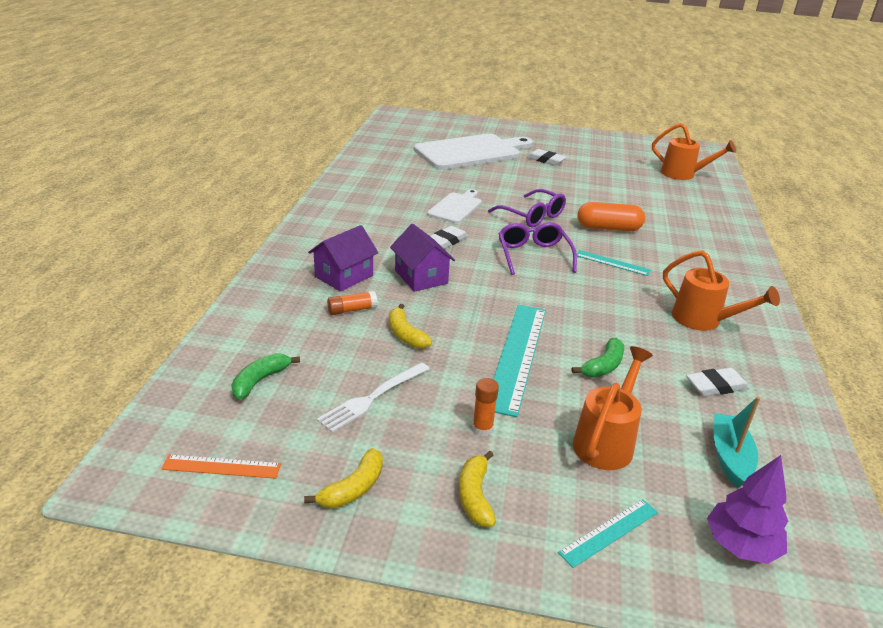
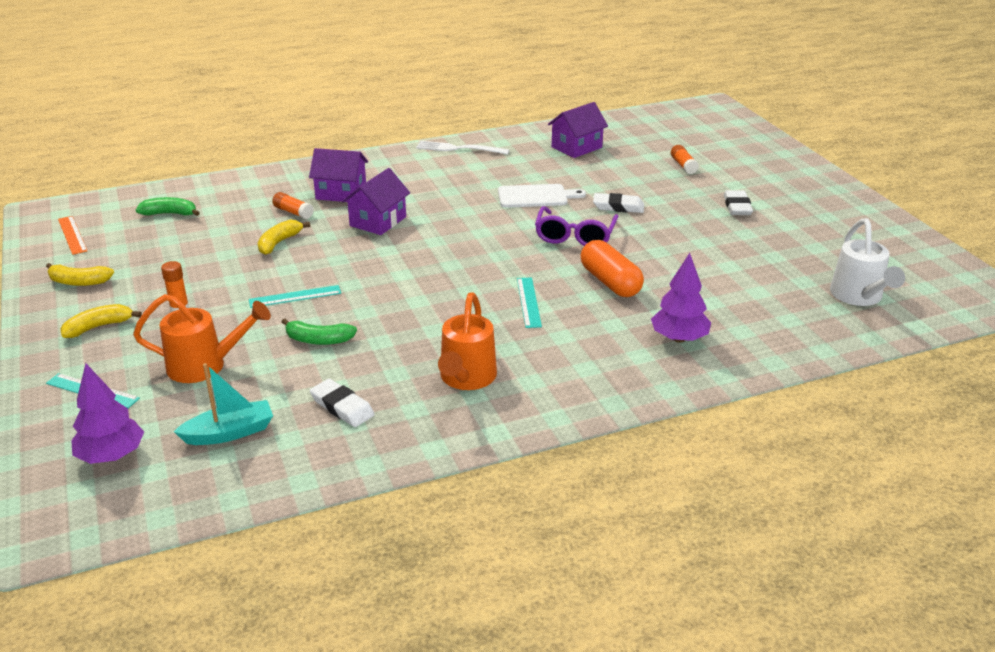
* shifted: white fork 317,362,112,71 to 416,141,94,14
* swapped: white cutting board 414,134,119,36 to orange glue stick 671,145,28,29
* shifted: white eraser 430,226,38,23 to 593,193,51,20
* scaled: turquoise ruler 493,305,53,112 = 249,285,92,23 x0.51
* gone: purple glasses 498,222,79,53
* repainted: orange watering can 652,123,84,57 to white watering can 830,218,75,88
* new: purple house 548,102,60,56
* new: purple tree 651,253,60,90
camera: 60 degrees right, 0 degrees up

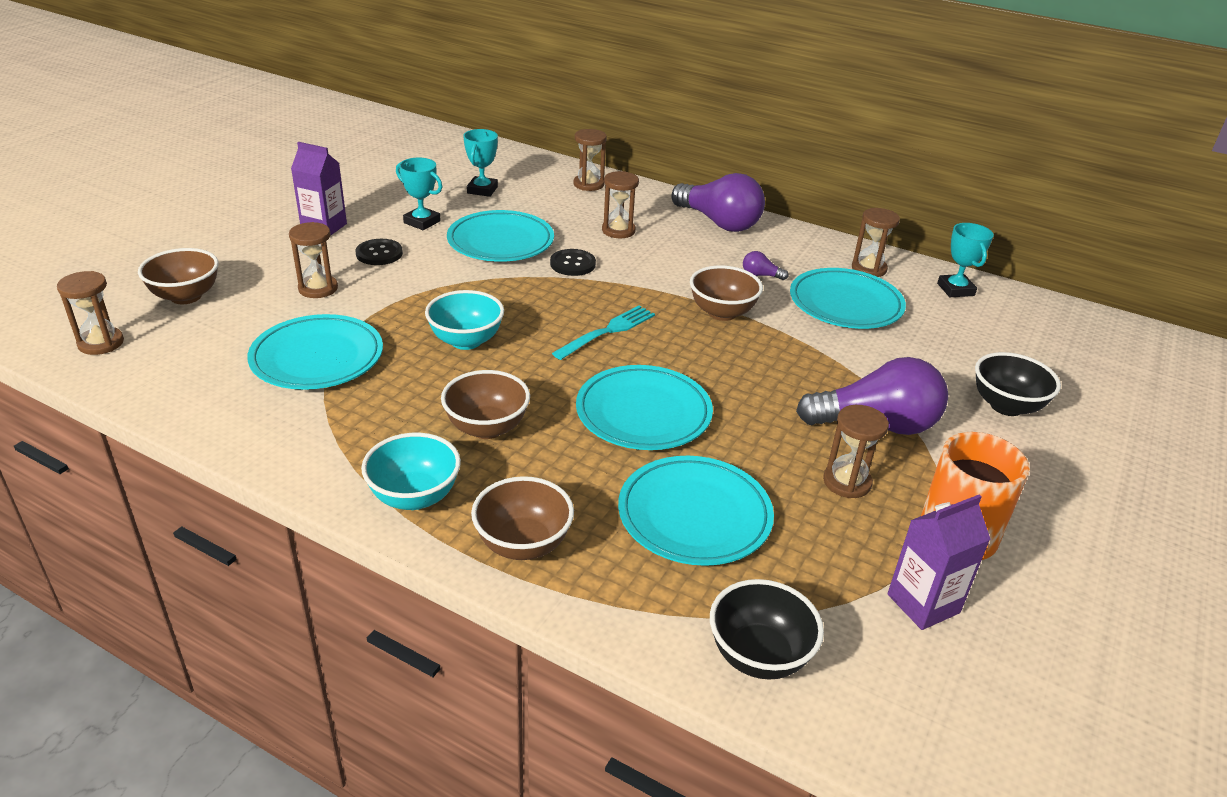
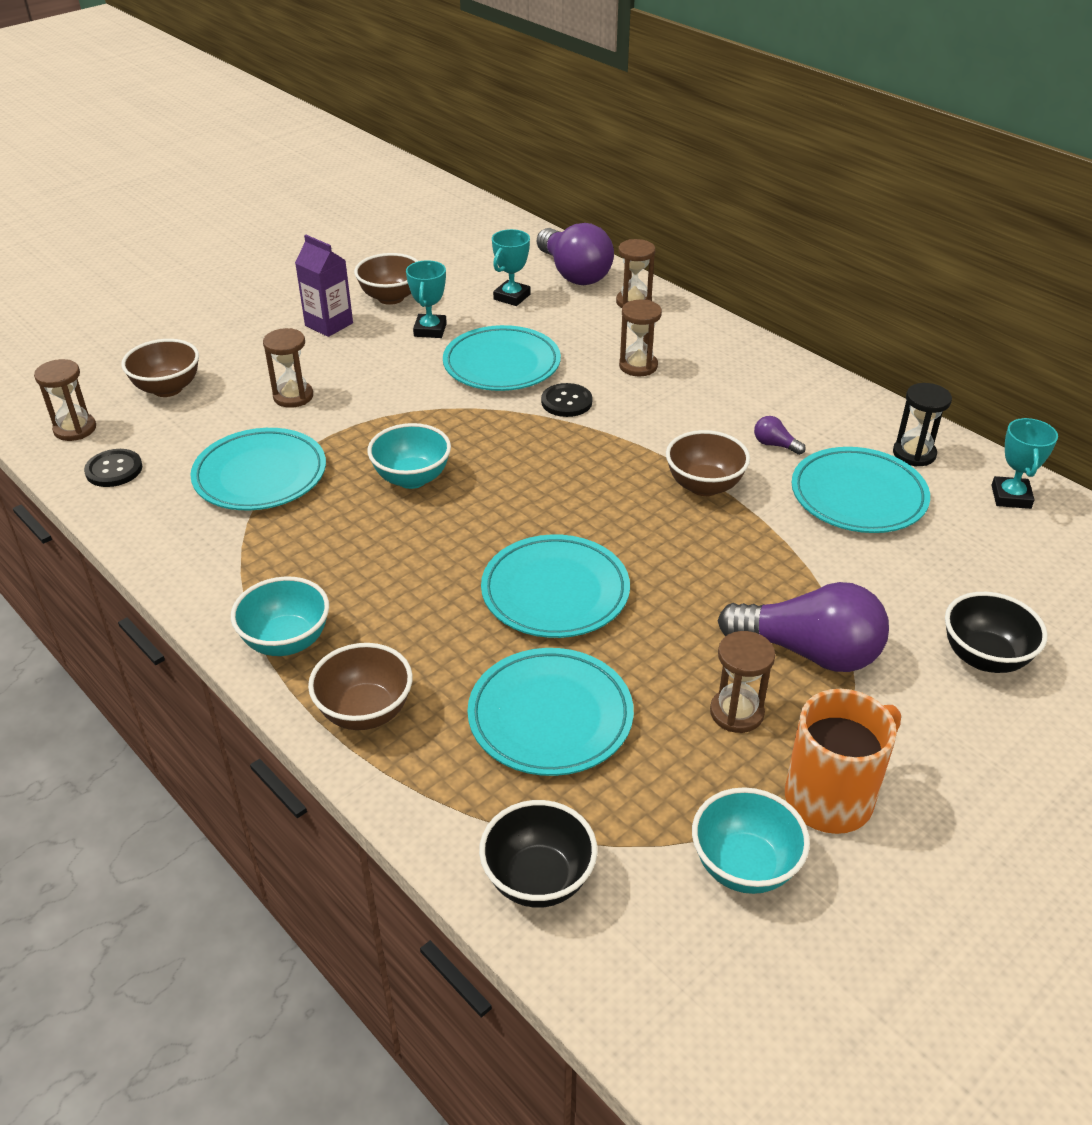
* shifted: black button 355,239,48,26 to 84,449,58,38
* rotated: turquoise trophy 396,158,46,72 = 406,260,41,78 45 degrees clockwise
* shifted: brown bowl 441,370,89,69 to 354,253,64,52
* gone: turquoise fork 552,305,103,55
* shifted: purple light bulb 672,173,93,59 to 537,223,77,62
* repainted: brown hourglass 852,208,48,69 to black hourglass 893,383,59,84
* swapped: purple carton 887,495,104,135 to turquoise bowl 692,787,118,107
camera: 20 degrees right, 5 degrees up

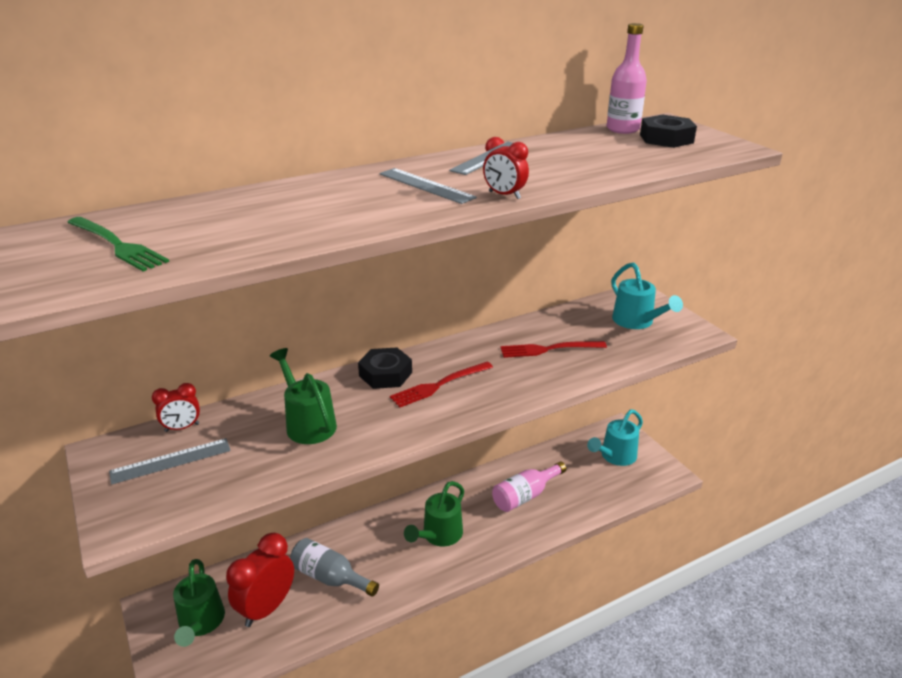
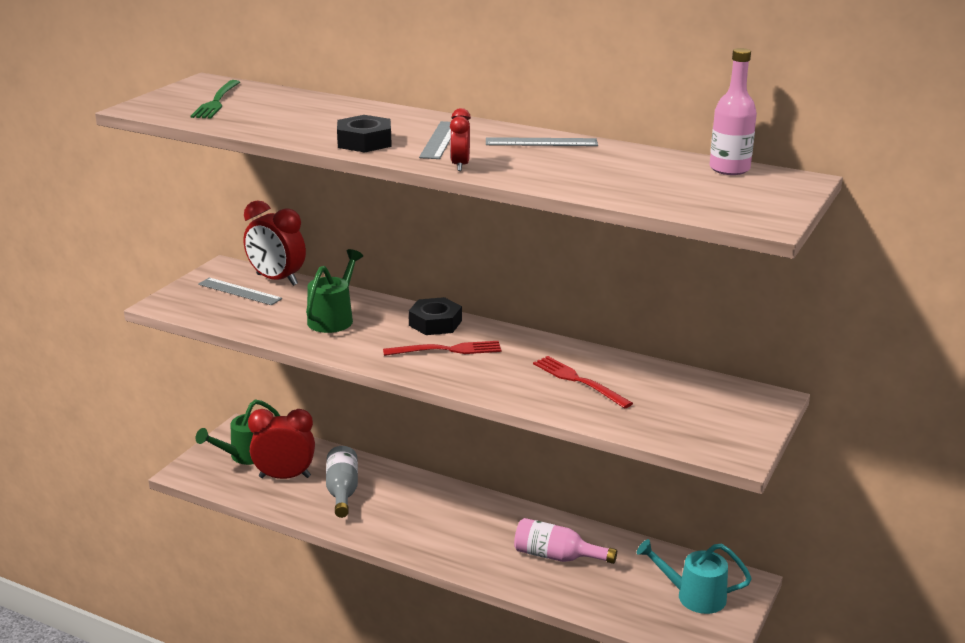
* scaled: red clock 152,383,48,49 = 244,200,62,86 x1.86
* rotated: red fork 390,362,103,45 = 383,341,118,15 150 degrees clockwise
* gone: green watering can 404,481,60,65
* gone: turquoise watering can 611,262,72,67
* shifted: black nut 640,115,57,33 to 337,115,55,38
camera: 55 degrees right, 5 degrees down

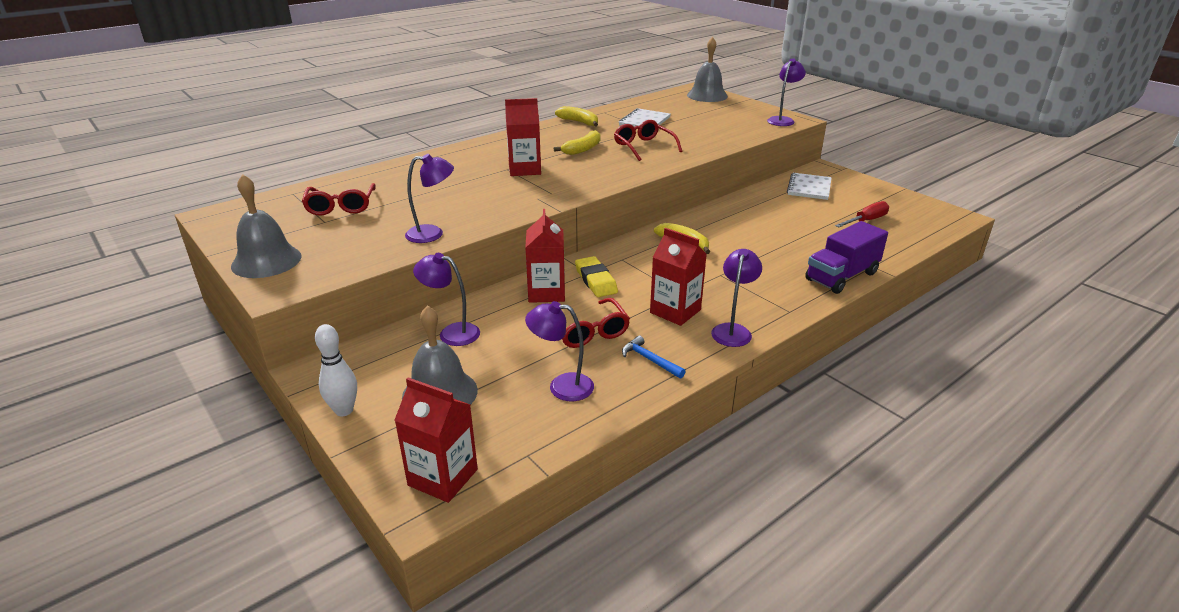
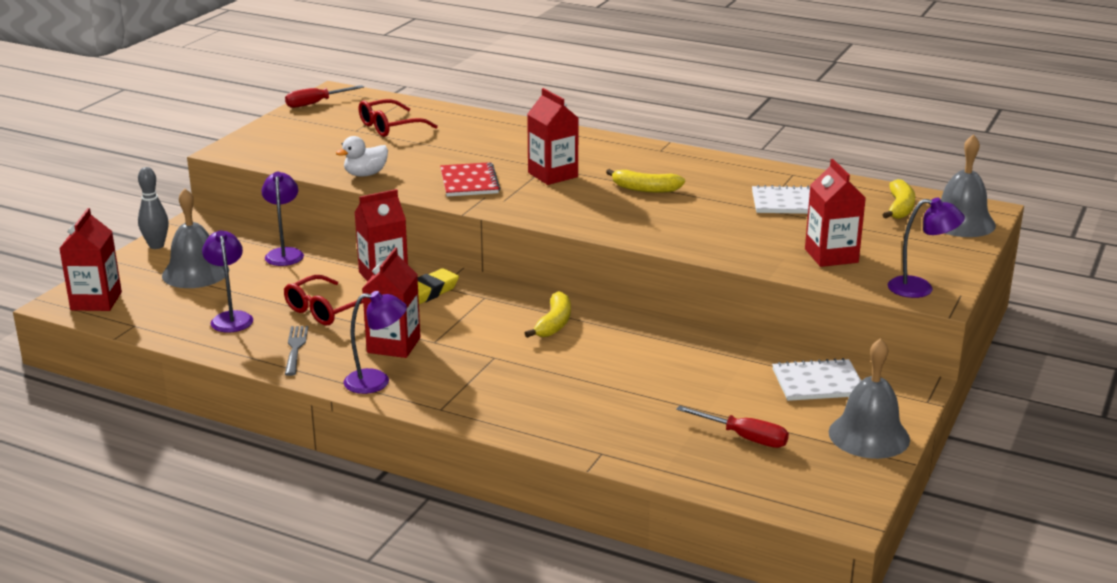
* shifted: grey bell 231,174,71,104 to 829,338,81,121
* repainted: white bowling pin 315,324,42,92 to grey bowling pin 138,167,31,82
* swapped: purple lamp 405,154,49,89 to white duck 336,136,52,41
* shifted: yellow banana 555,106,43,20 to 882,179,33,40
* gone: red glasses 614,120,68,41
* swapped: blue hammer 622,336,64,43 to grey fork 285,326,23,50
* gone: purple truck 805,221,83,73
* new: red screwdriver 285,85,79,23
* new: red notebook 440,162,60,35
* new: red carton 805,159,61,108
camera: 65 degrees right, 5 degrees down

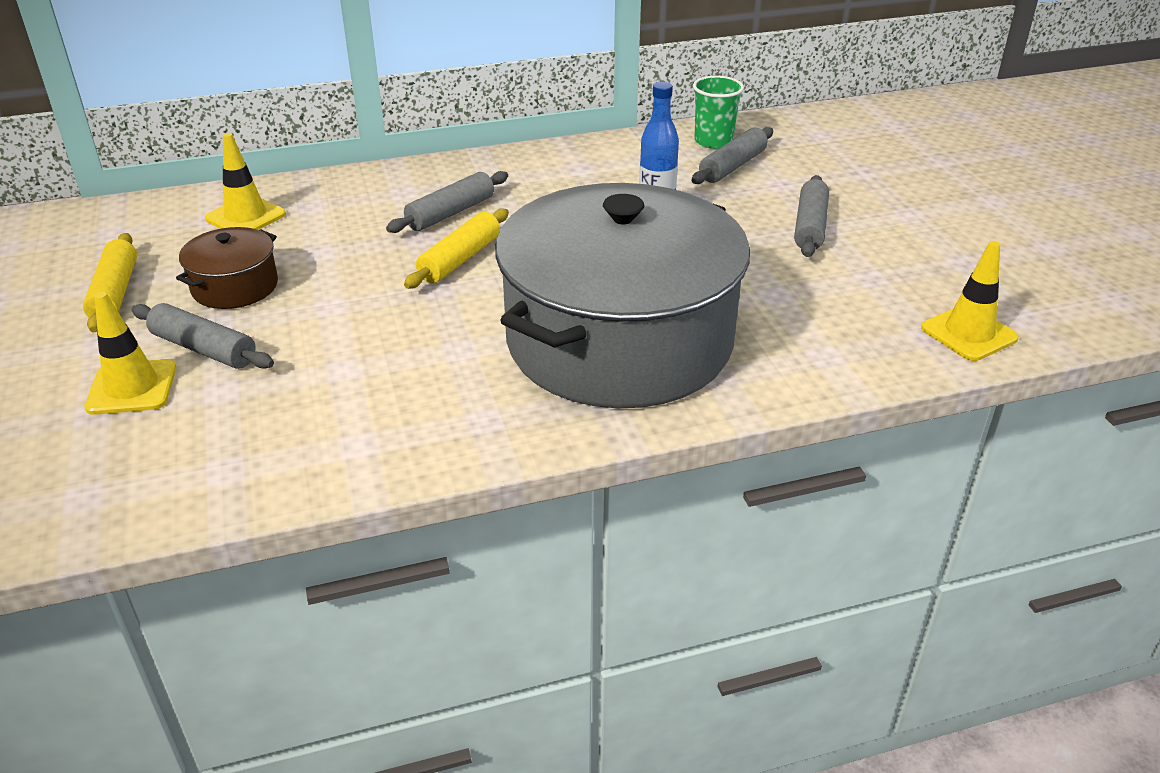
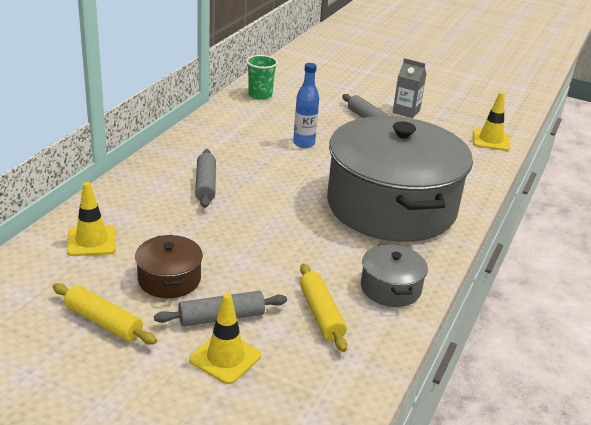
* shifted: yellow rolling pin 404,209,105,80 to 300,264,47,88
* gone: grey rolling pin 691,127,82,57
* new: grey pot 361,244,67,63
* new: grey carton 393,58,33,60
camera: 50 degrees left, 5 degrees down

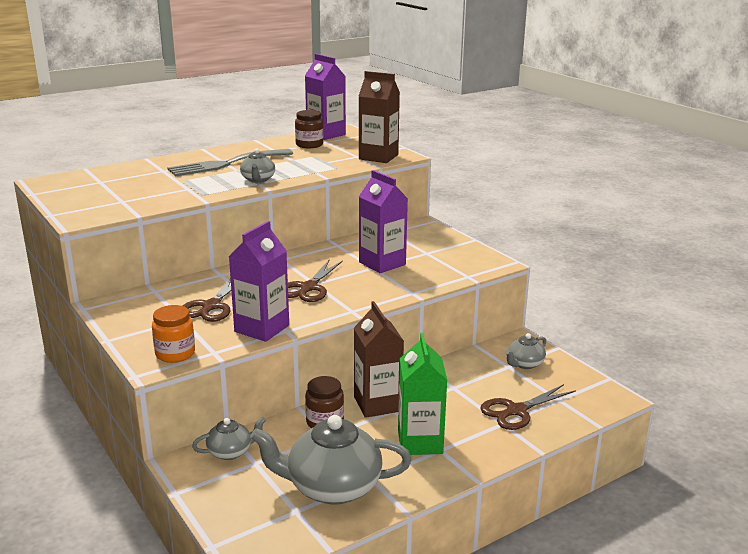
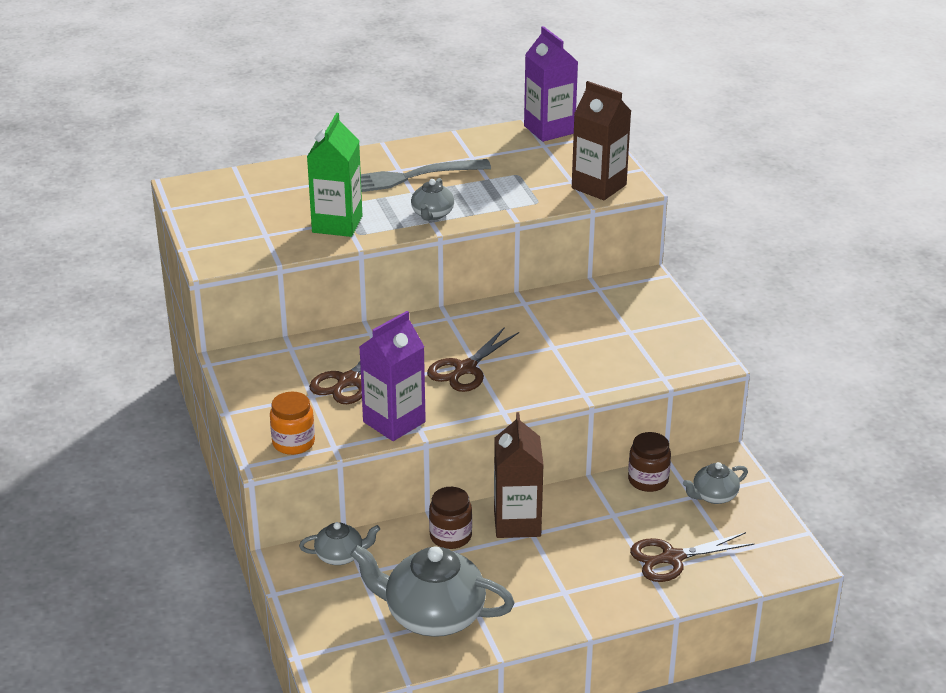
* shifted: brown jar 295,110,28,38 to 628,432,43,60
* gone: purple carton 359,170,49,103
* shifted: green carton 398,333,49,122 to 307,113,56,124
camera: 15 degrees right, 10 degrees up

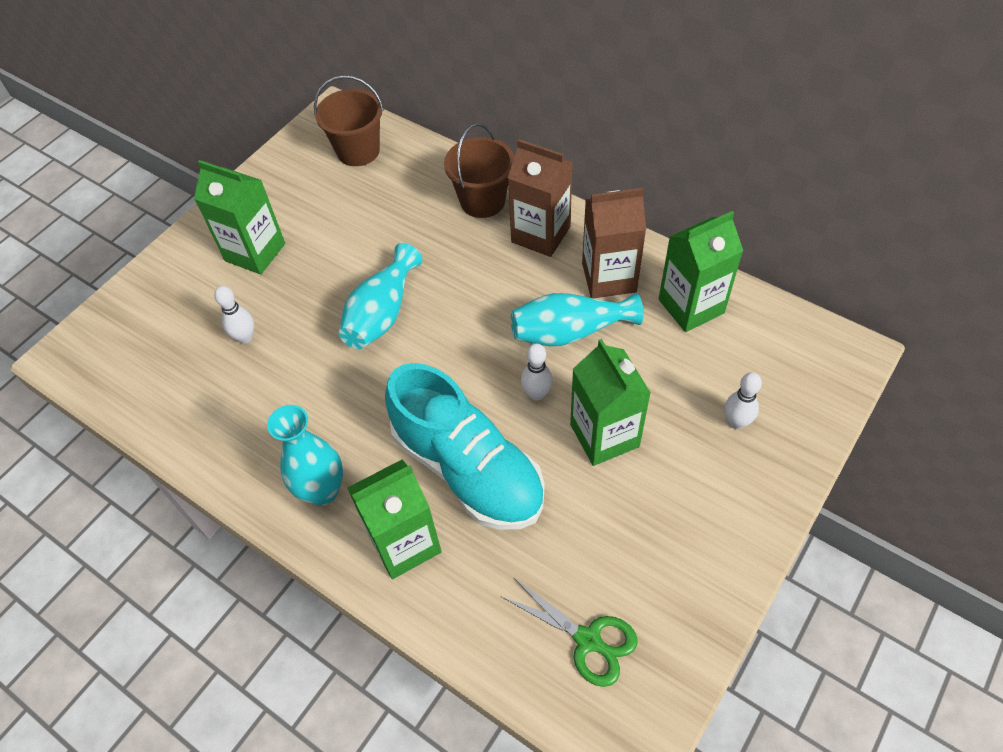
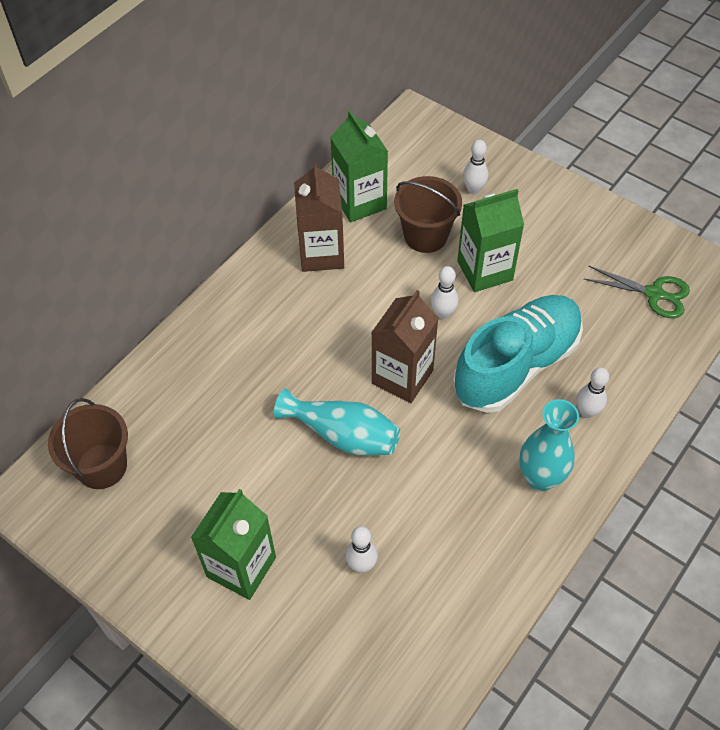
* swapped: green carton 347,460,95,119 to white bowling pin 577,367,32,51
* shifted: brown bucket 444,123,70,95 to 394,176,68,77
* rotated: green scissors 502,578,136,109 = 584,265,106,53 75 degrees clockwise
* shifted: brown carton 508,139,65,118 to 371,290,68,113
* gone: turquoise vase 511,293,132,53
camera: 90 degrees left, 0 degrees up

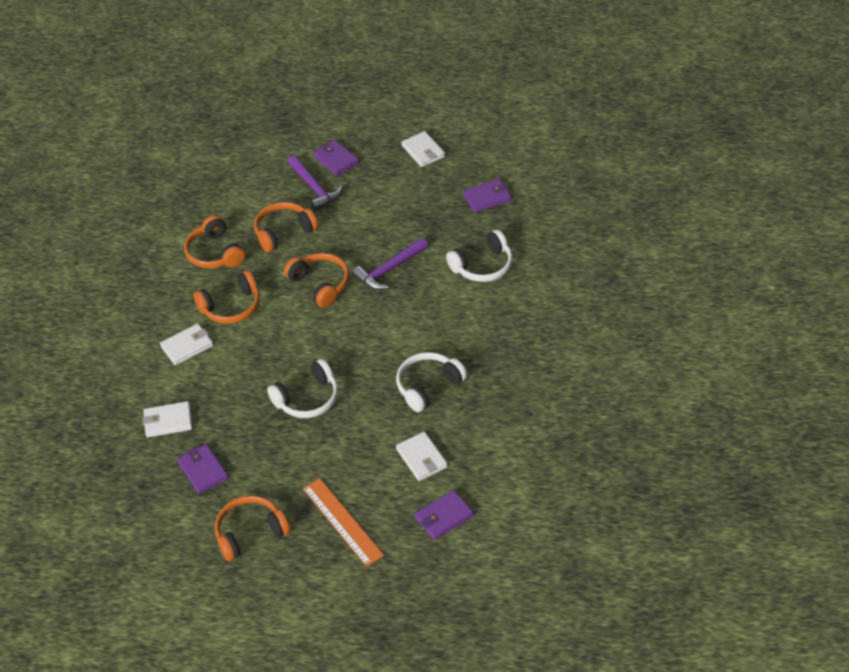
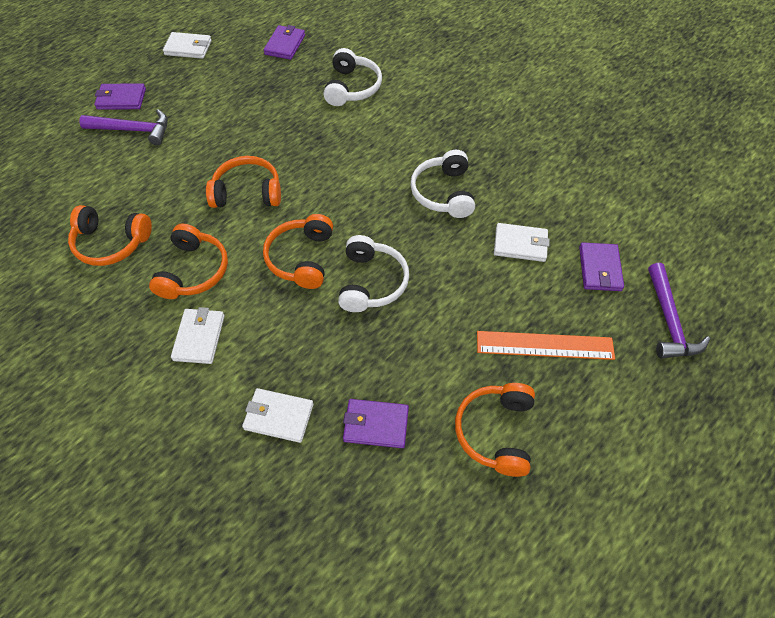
* rotated: white wallet 143,401,49,37 = 242,388,72,55 75 degrees clockwise
* shifted: orange headphones 254,202,64,50 to 263,214,70,75
* shifted: purple hammer 352,237,76,53 to 648,263,62,96
camera: 55 degrees left, 10 degrees up

